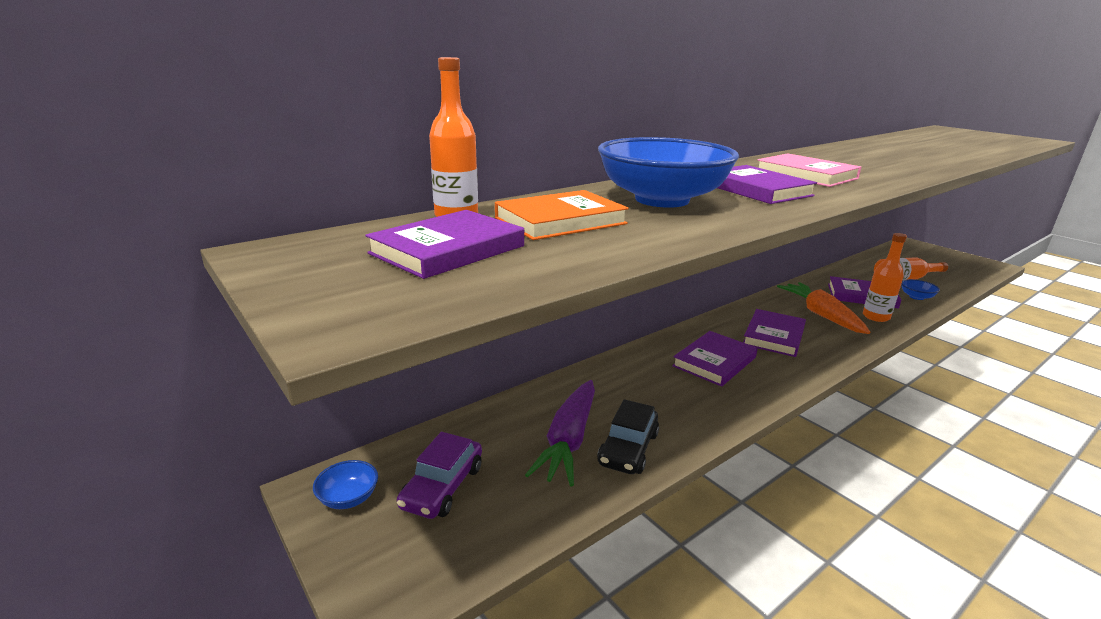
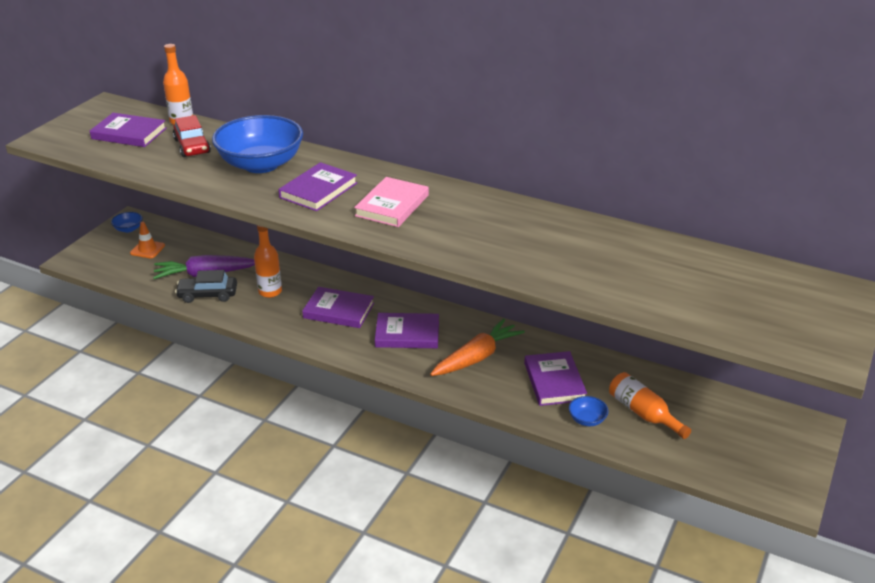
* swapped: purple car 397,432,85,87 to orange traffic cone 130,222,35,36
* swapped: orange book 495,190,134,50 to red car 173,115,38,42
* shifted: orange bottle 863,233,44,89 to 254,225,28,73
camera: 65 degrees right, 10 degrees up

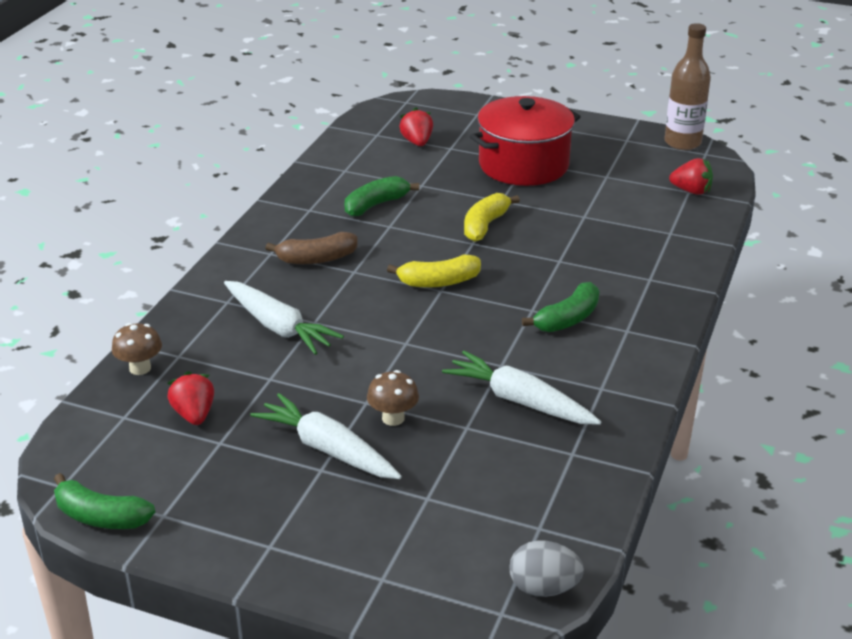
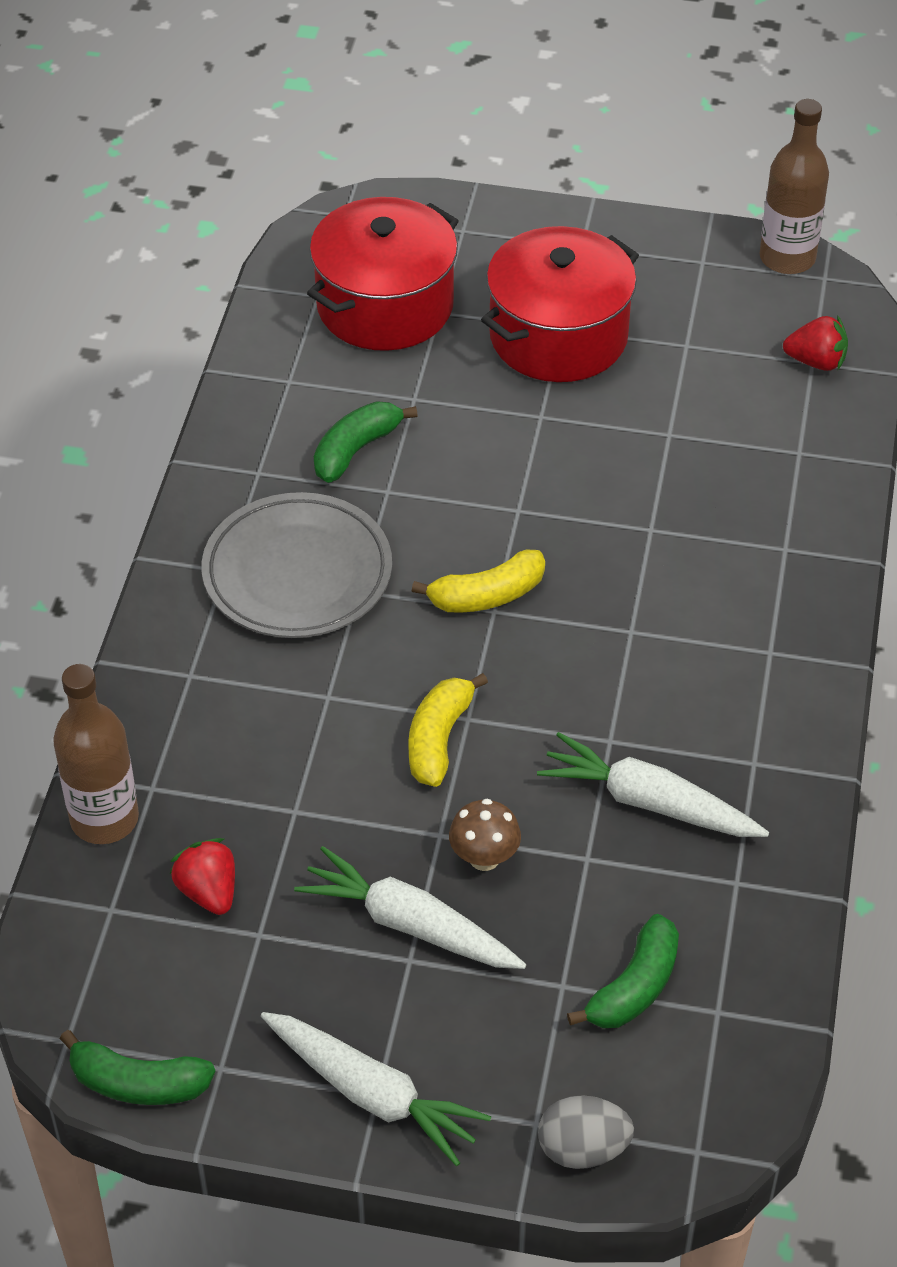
* swapped: brown mushroom 112,323,50,52 to brown bottle 53,664,86,180
* shifted: white carrot 224,281,120,74 to 261,1012,230,154
* swapped: brown banana 265,232,92,32 to grey plate 202,492,190,146
* swapped: red strawberry 399,107,34,39 to red pot 307,197,152,154
* shifted: yellow banana 464,193,56,49 to 408,673,80,114
* shifted: grey egg 509,540,75,57 to 538,1095,96,74
* shifted: green banana 522,282,77,50 to 567,914,112,114
camera: 10 degrees left, 15 degrees up

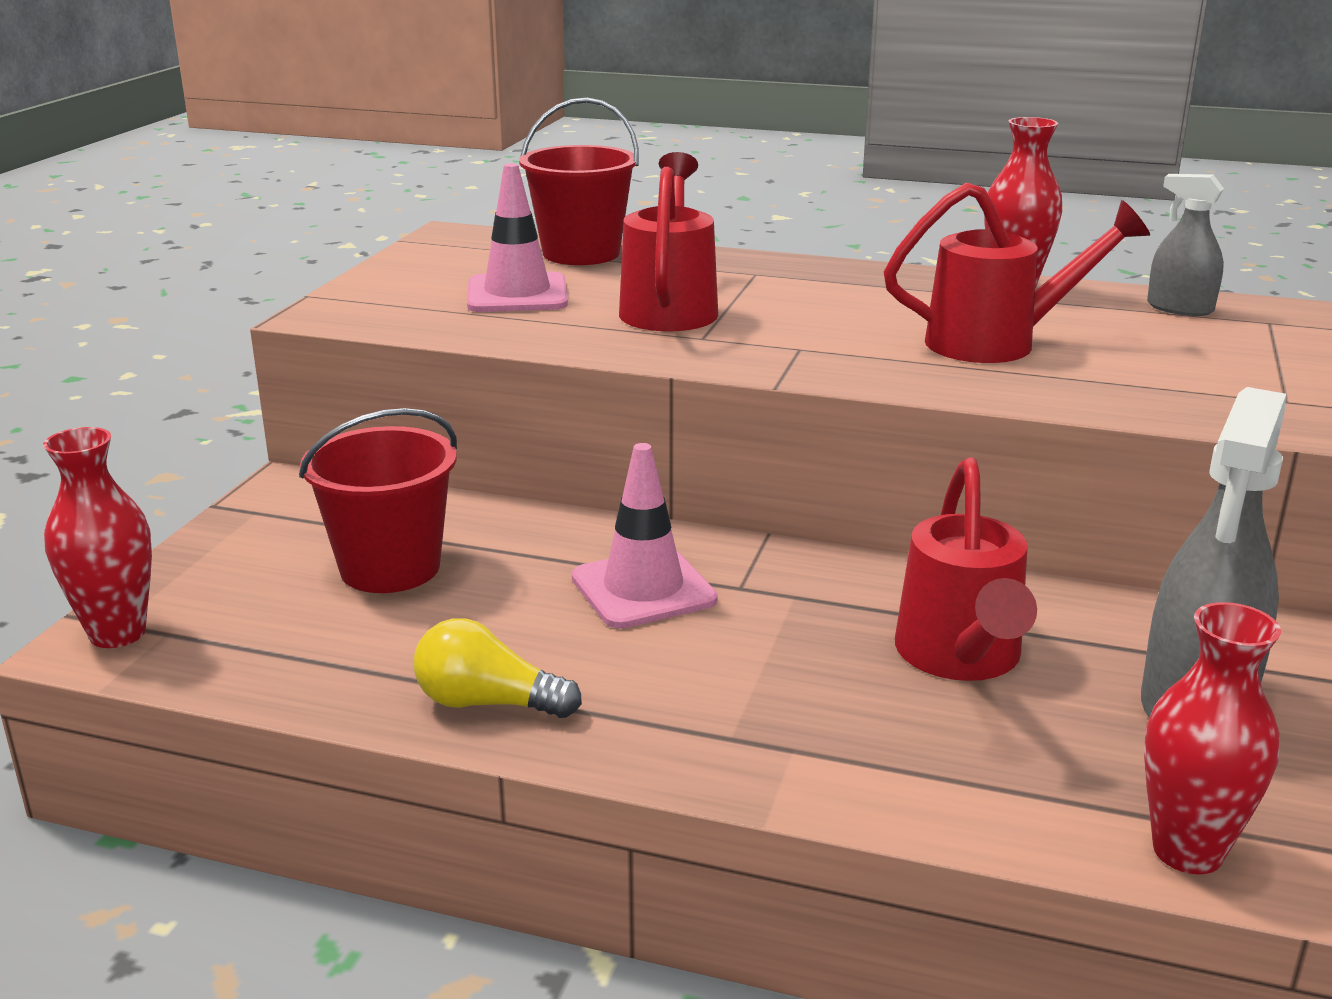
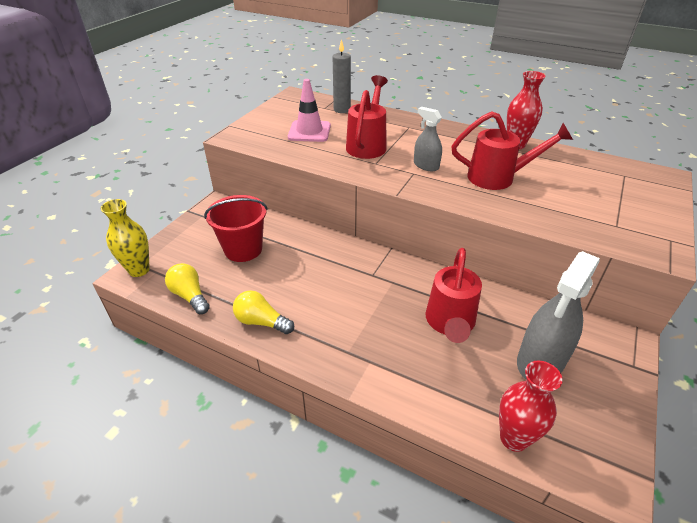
* repainted: red vase 43,427,109,221 to yellow vase 100,199,50,78
* swapped: red bucket 519,98,120,167 to grey candle 332,39,19,74
* gone: pink traffic cone 572,443,146,185
* shifted: grey spray bottle 1147,174,77,142 to 414,107,28,64
* new: yellow light bulb 165,263,45,51
camera: 10 degrees right, 15 degrees up

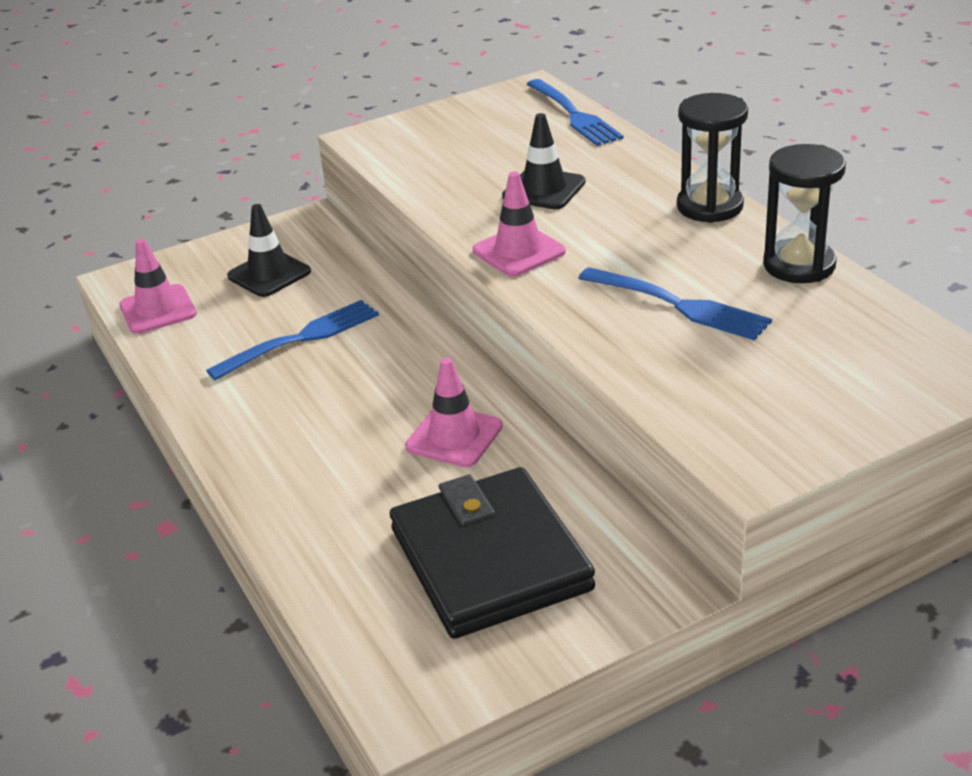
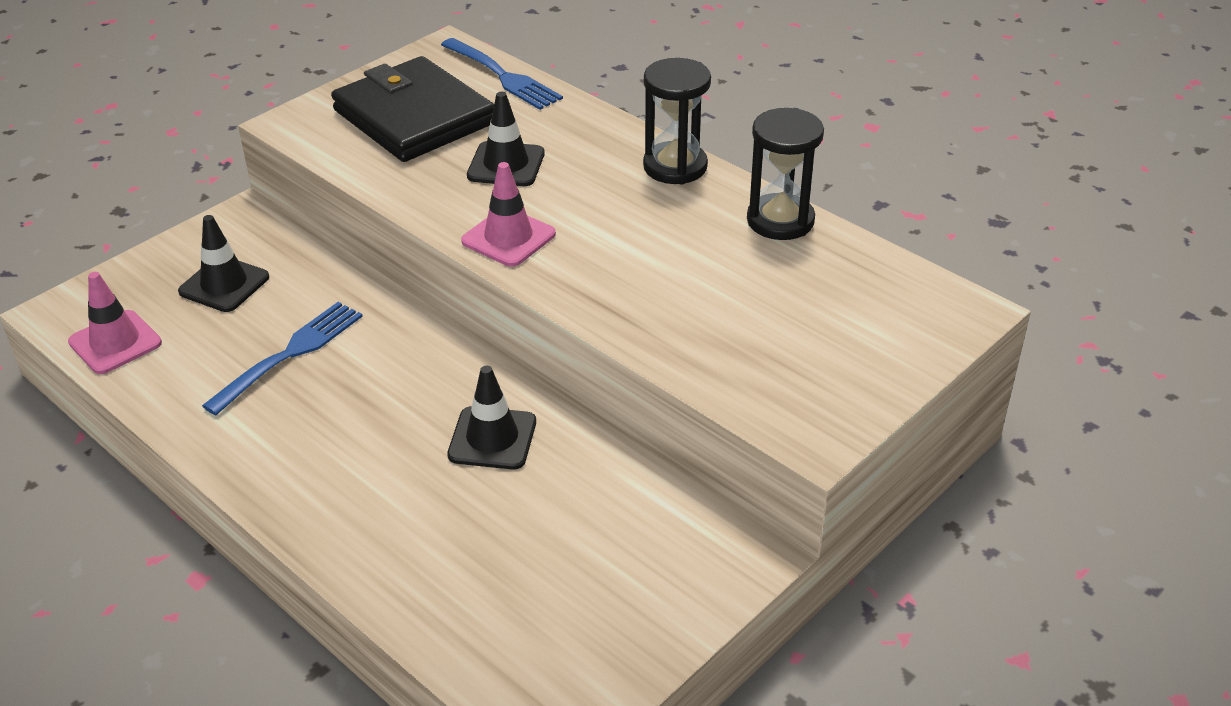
* shifted: black wallet 390,467,205,172 to 331,56,163,106
* repainted: pink traffic cone 405,357,98,110 to black traffic cone 447,366,89,104
* gone: blue fork 578,267,194,74
camera: 20 degrees left, 5 degrees up

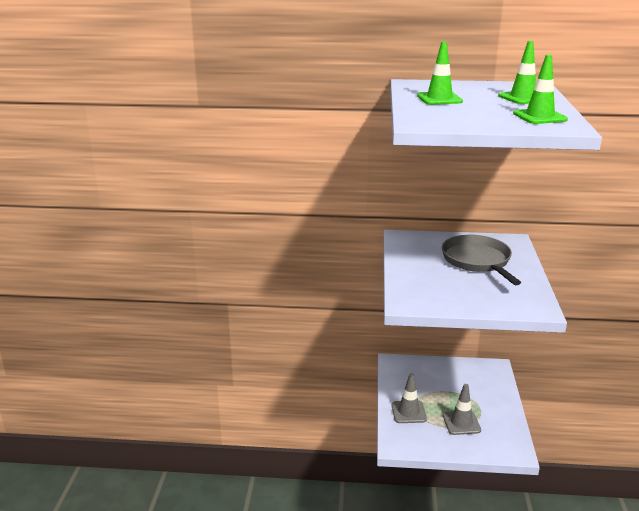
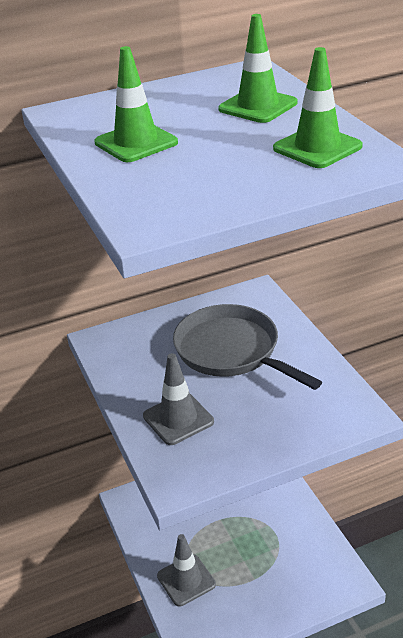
* shifted: grey traffic cone 443,384,38,51 to 143,353,71,92
camera: 25 degrees left, 10 degrees up

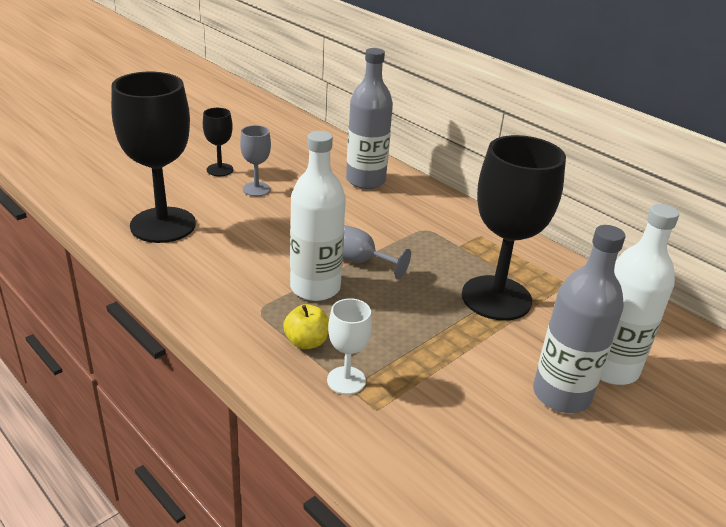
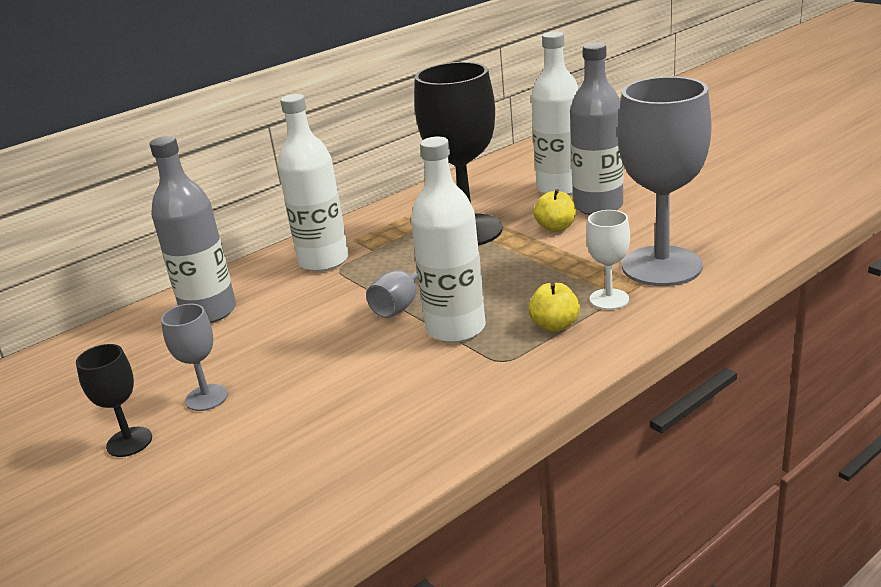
* gone: black goblet 111,72,85,171
* new: white bottle 278,94,71,178
* new: yellow apple 534,189,42,43
* new: grey goblet 618,76,94,210
camera: 80 degrees left, 5 degrees down

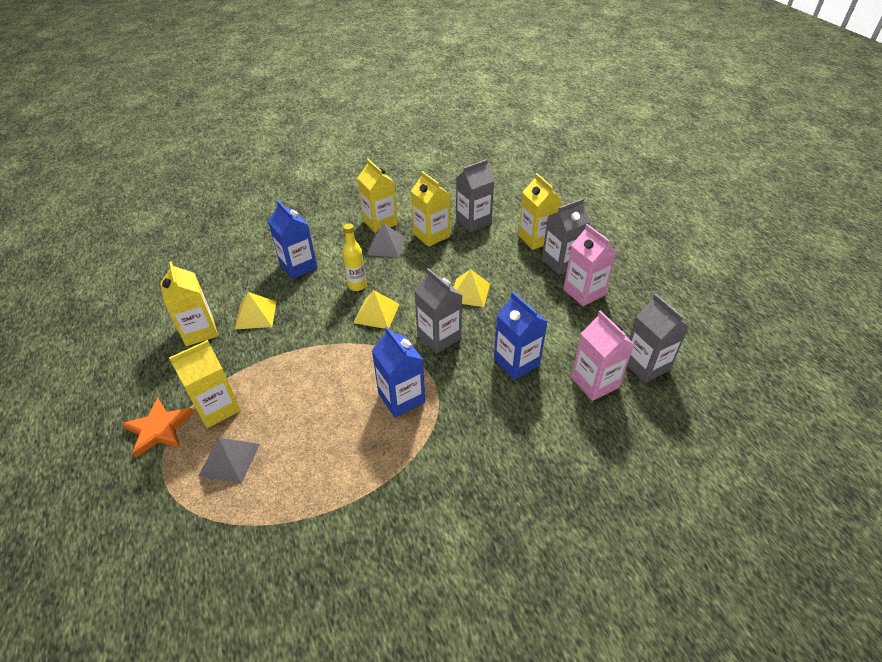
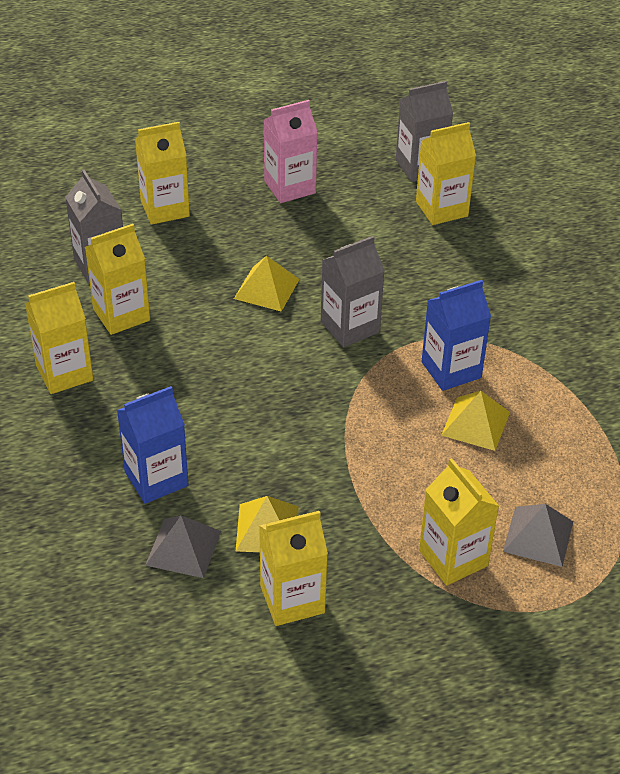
* gone: orange star 122,398,72,60
* gone: yellow bottle 342,223,25,68
* shifted: yellow pyramid 354,290,45,39 to 441,391,69,60
* shifted: grey pyramid 367,223,38,35 to 145,515,76,63
* gone: blue carton 494,292,53,88
* gone: grey carton 542,198,48,77
* repainted: pink carton 571,310,63,91 to yellow carton 416,122,60,103
camera: 85 degrees left, 0 degrees up

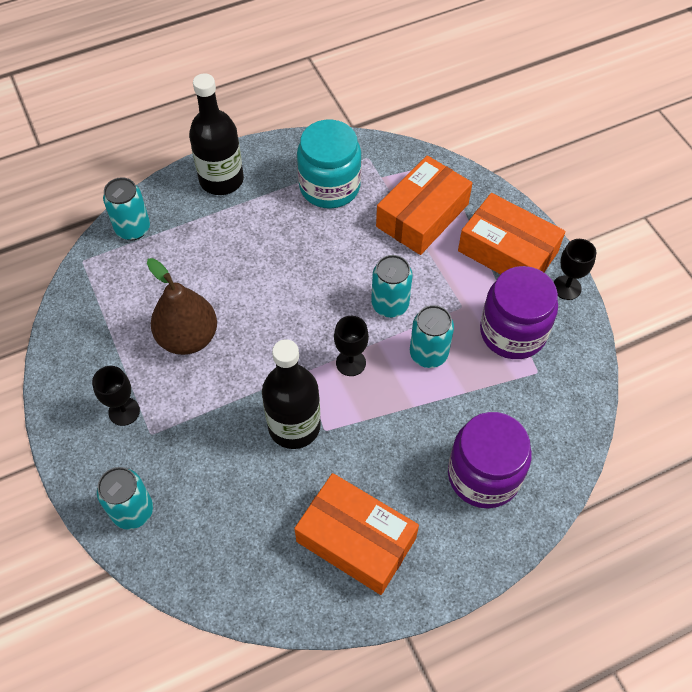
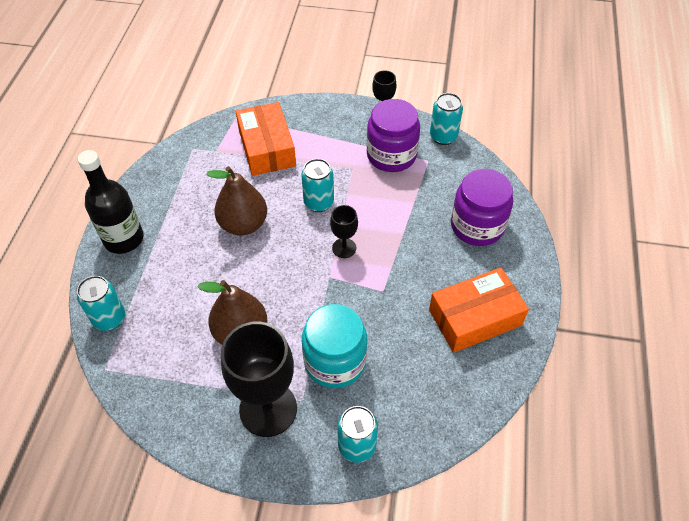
* scaled: black goblet 92,366,48,60 = 221,322,76,115 x2.04
* gone: black bottle 262,339,59,110
* shifted: turquoise jar 297,120,65,89 to 302,304,65,84
* shifted: turquoise can 410,305,44,63 to 430,93,33,52
* gone: orange box 458,193,107,81
* new: brown pear 206,166,61,69
camera: 55 degrees left, 5 degrees down

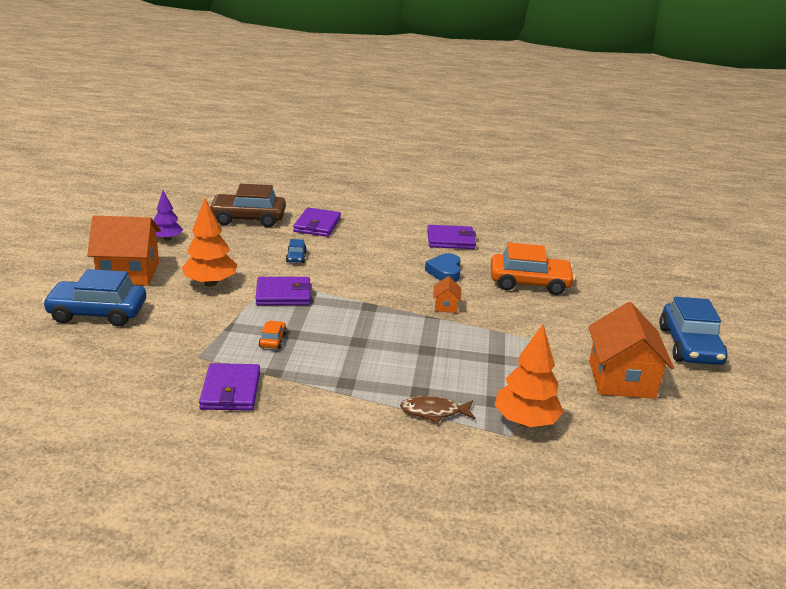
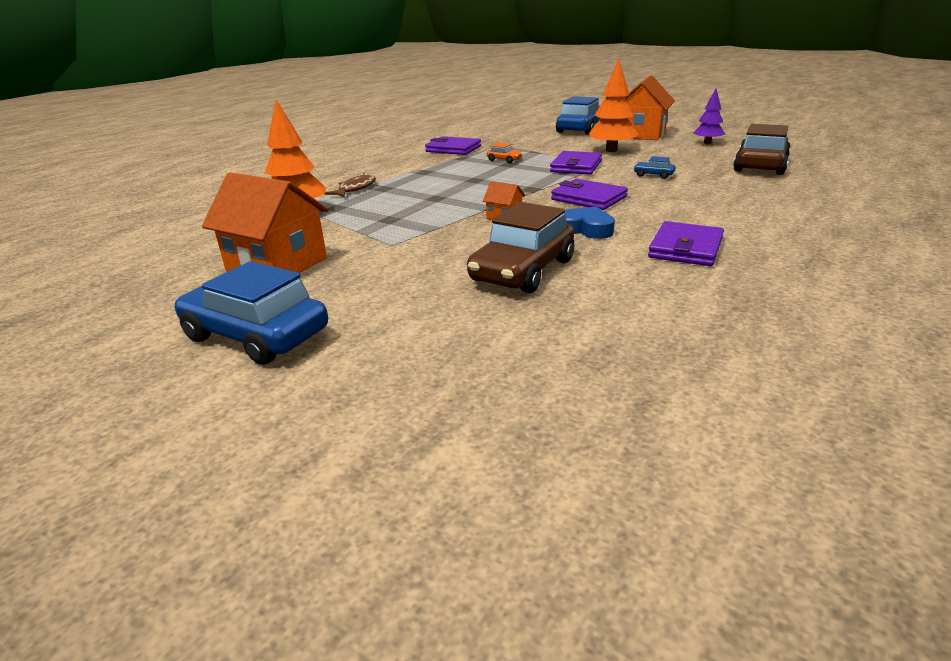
* shifted: purple wallet 293,208,48,29 to 551,179,77,31
* repainted: orange car 491,243,84,52 to brown car 467,202,107,91
camera: 120 degrees right, 0 degrees up

